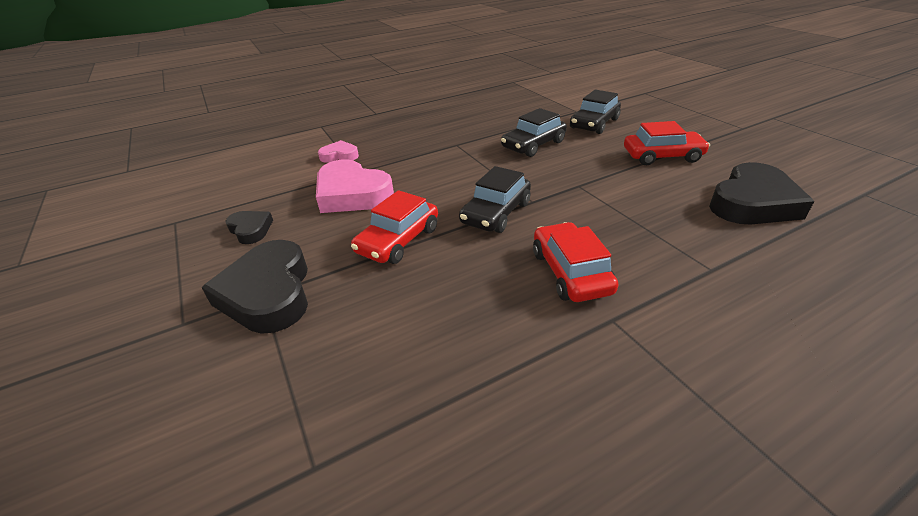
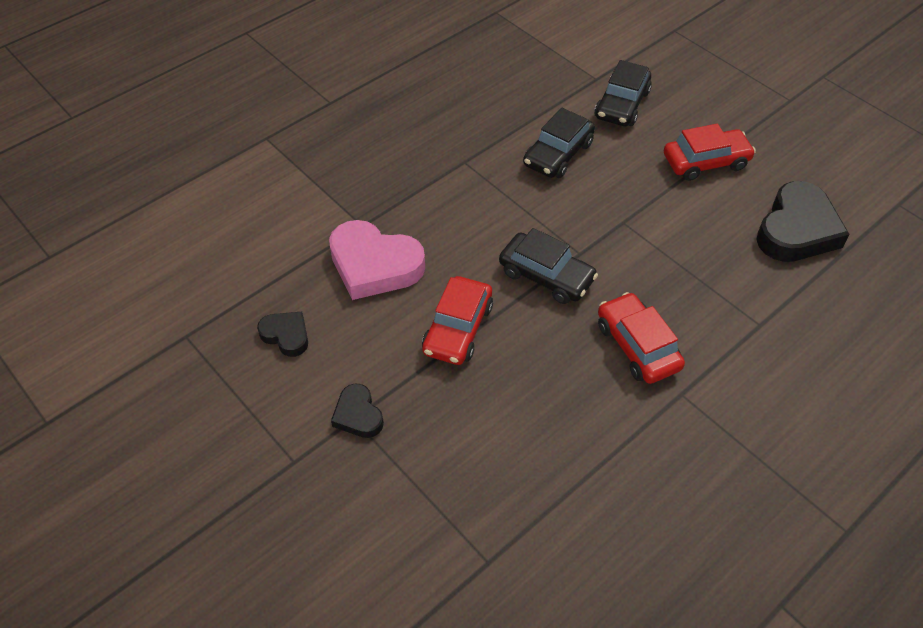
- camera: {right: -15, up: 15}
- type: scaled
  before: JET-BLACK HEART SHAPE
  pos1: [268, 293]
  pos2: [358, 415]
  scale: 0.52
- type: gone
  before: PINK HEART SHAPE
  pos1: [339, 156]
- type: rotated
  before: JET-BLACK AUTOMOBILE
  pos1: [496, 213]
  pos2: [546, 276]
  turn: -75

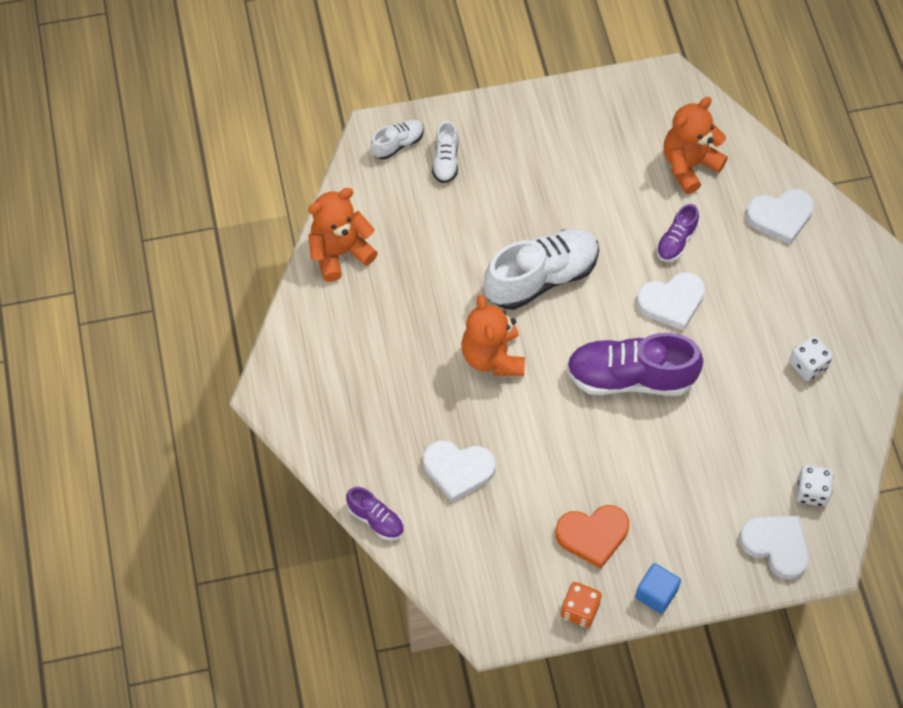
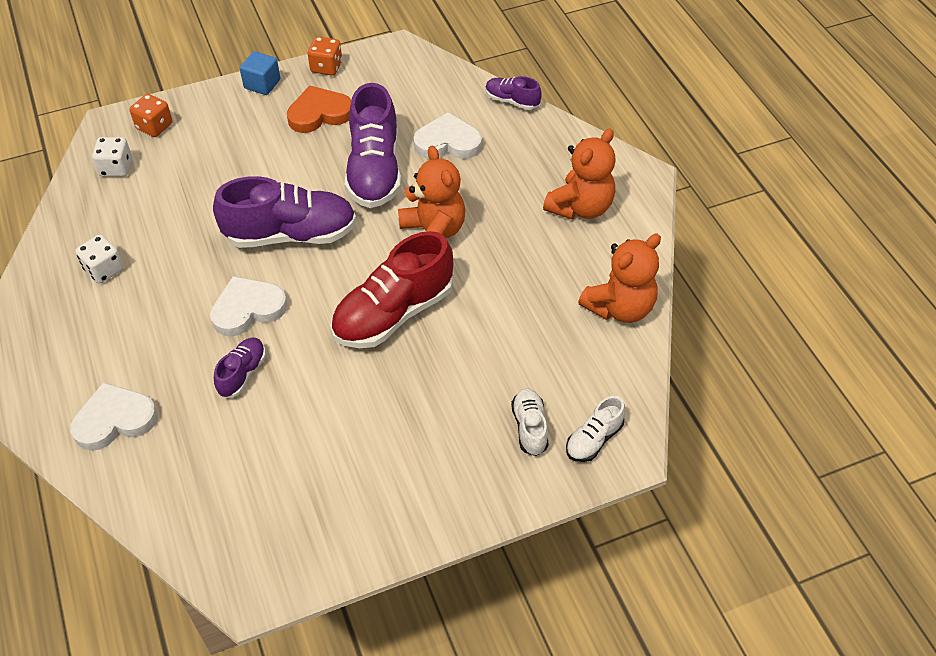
- camera: {right: 170, up: -10}
- type: repainted
  before: WHITE LACE-UP SHOE
  after: RED LACE-UP SHOE
  pos1: [541, 278]
  pos2: [393, 313]
- type: shifted
  before: ORANGE TEDDY
  pos1: [689, 165]
  pos2: [580, 207]
- type: swapped
  before: WHITE HEART SHAPE
  after: ORANGE DICE
  pos1: [776, 546]
  pos2: [154, 126]
- type: new
  after: ROYAL PURPLE LACE-UP SHOE
  pos2: [374, 170]

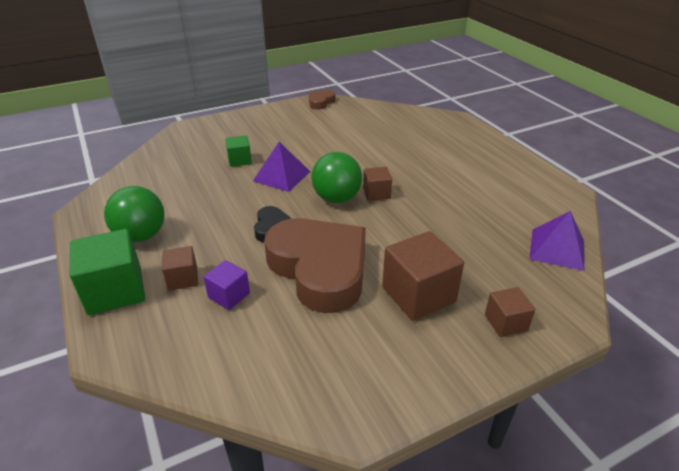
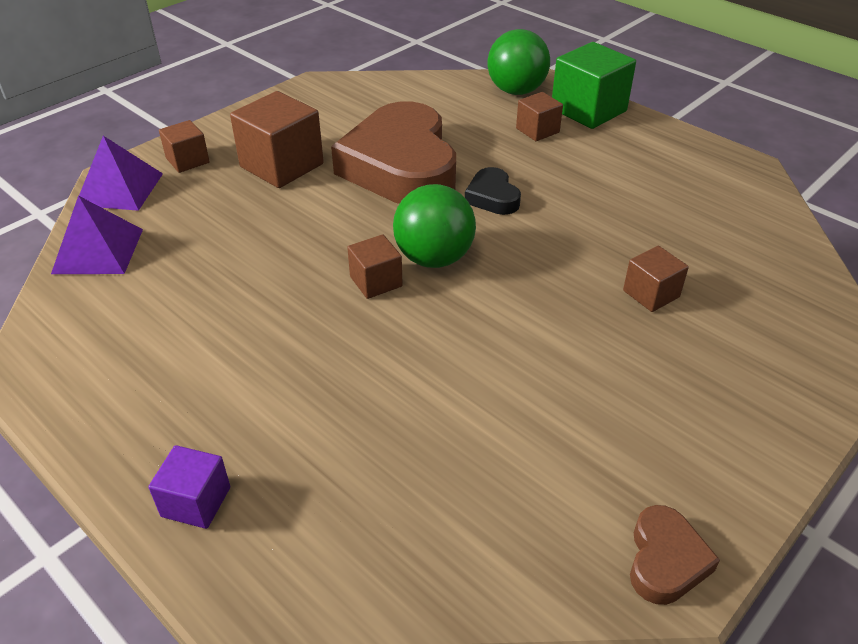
- camera: {right: 160, up: 5}
- type: shifted
  before: GREEN BALL
  pos1: [141, 236]
  pos2: [516, 91]
- type: shifted
  before: ROYAL PURPLE CUBE
  pos1: [229, 295]
  pos2: [196, 502]
- type: repainted
  before: GREEN CUBE
  after: RUSSET CUBE
  pos1: [239, 160]
  pos2: [651, 294]
- type: shifted
  before: ROYAL PURPLE SOLID PYRAMID
  pos1: [281, 176]
  pos2: [120, 189]
- type: rotated
  before: RUSSET HEART SHAPE
  pos1: [320, 269]
  pos2: [401, 166]
  turn: 45

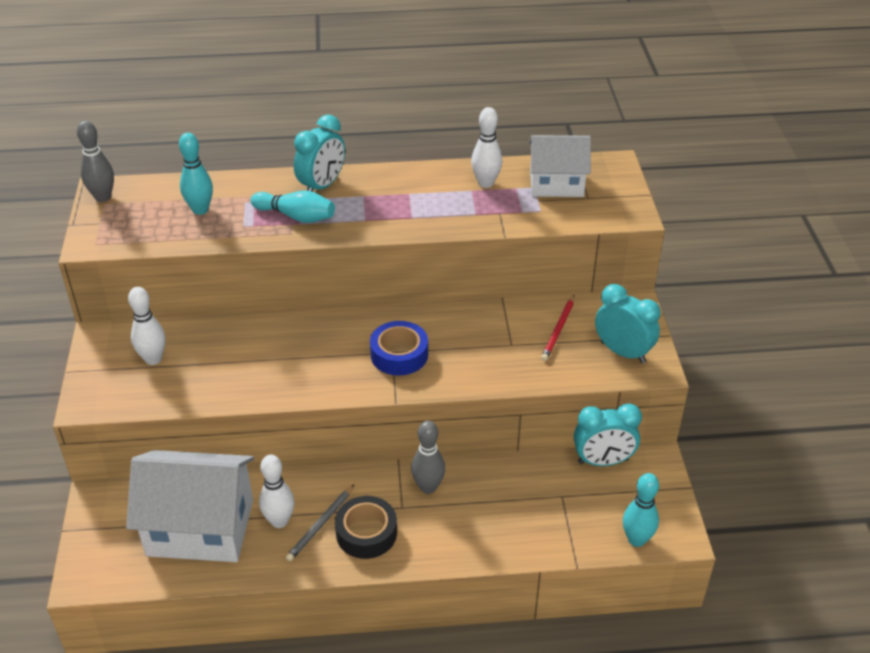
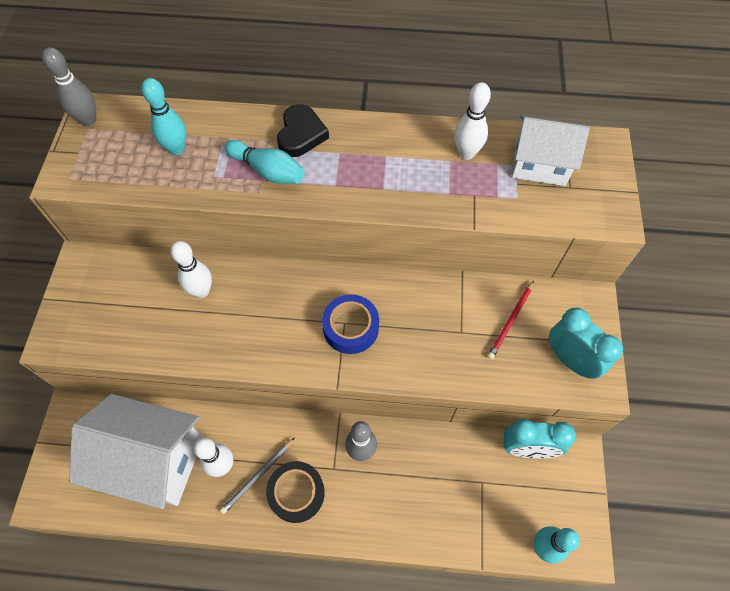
- camera: {right: 10, up: 20}
- type: shifted
  before: WHITE BOWLING PIN
  pos1: [153, 359]
  pos2: [202, 291]
- type: swapped
  before: TEAL CLOCK
  after: JET-BLACK HEART SHAPE
  pos1: [322, 186]
  pos2: [301, 134]

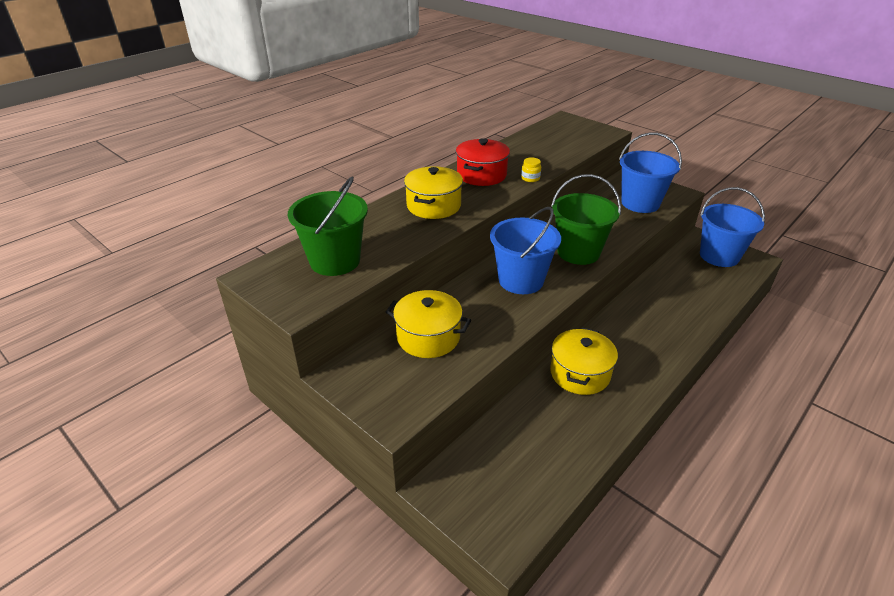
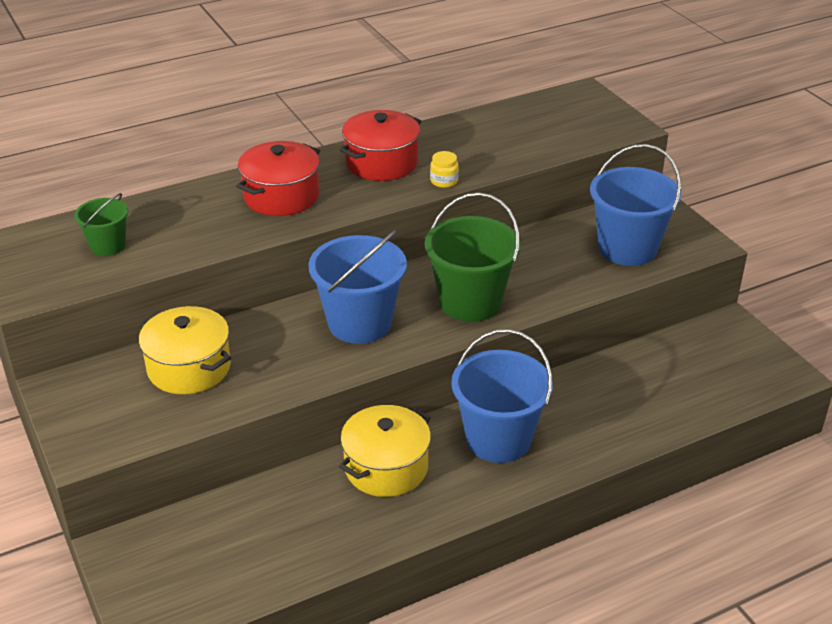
- camera: {right: 20, up: 0}
- type: scaled
  before: GREEN BUCKET
  pos1: [335, 261]
  pos2: [108, 246]
  scale: 0.54
- type: repainted
  before: GOLDEN POT
  after: RED POT
  pos1: [433, 206]
  pos2: [281, 196]
- type: shifted
  before: ROYAL BLUE BUCKET
  pos1: [719, 256]
  pos2: [498, 439]

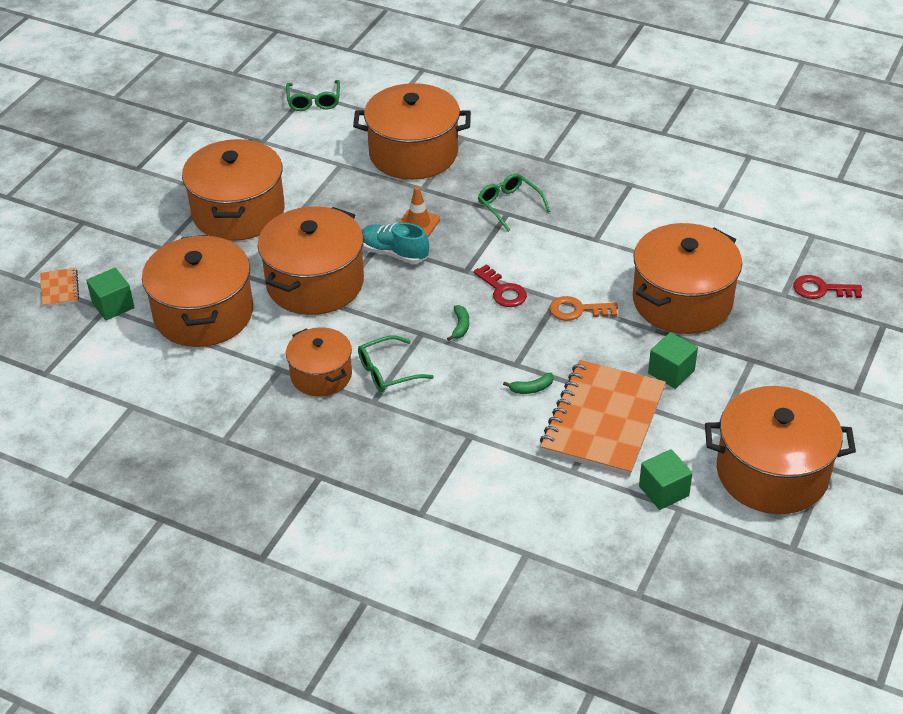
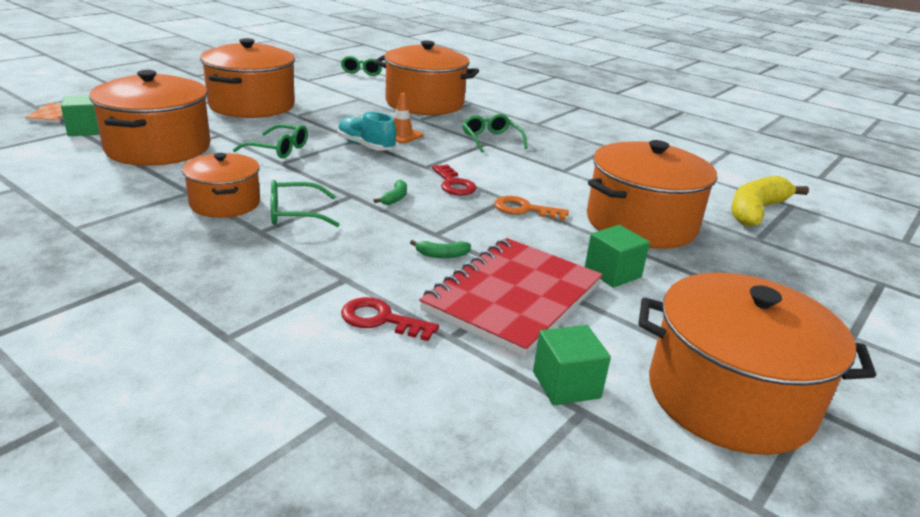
- camera: {right: 10, up: -15}
- type: swapped
  before: ORANGE POT
  after: GREEN SPECTACLES
  pos1: [315, 283]
  pos2: [278, 149]
- type: repainted
  before: ORANGE NOTEPAD
  after: RED NOTEPAD
  pos1: [603, 420]
  pos2: [513, 298]
- type: shifted
  before: RED LATCHKEY
  pos1: [821, 289]
  pos2: [381, 319]
- type: new
  after: GOLDEN BANANA FRUIT
  pos2: [756, 211]

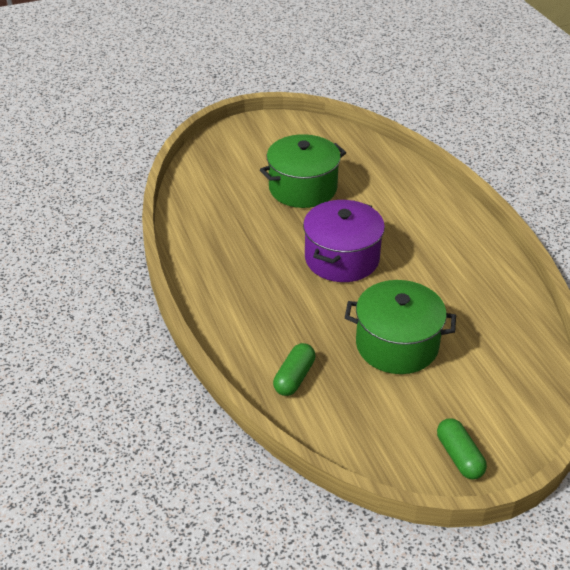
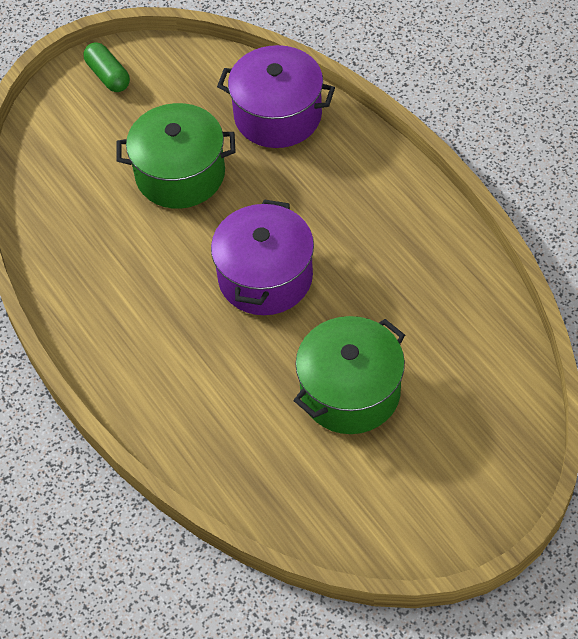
- camera: {right: 170, up: 15}
- type: swapped
  before: GREEN PILL SHAPE
  after: ROYAL PURPLE POT
  pos1: [294, 377]
  pos2: [278, 115]

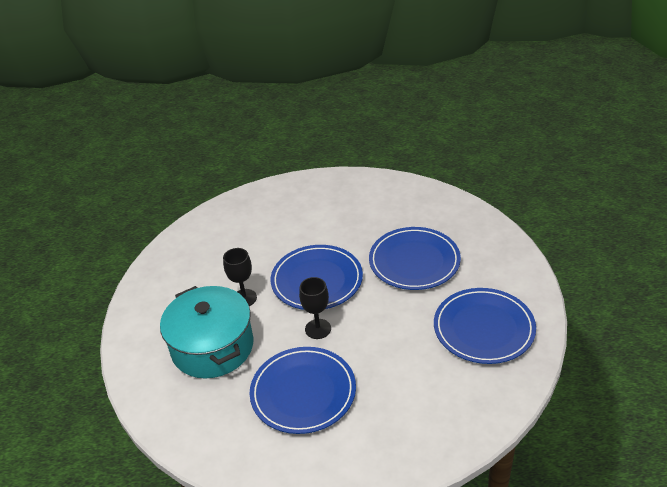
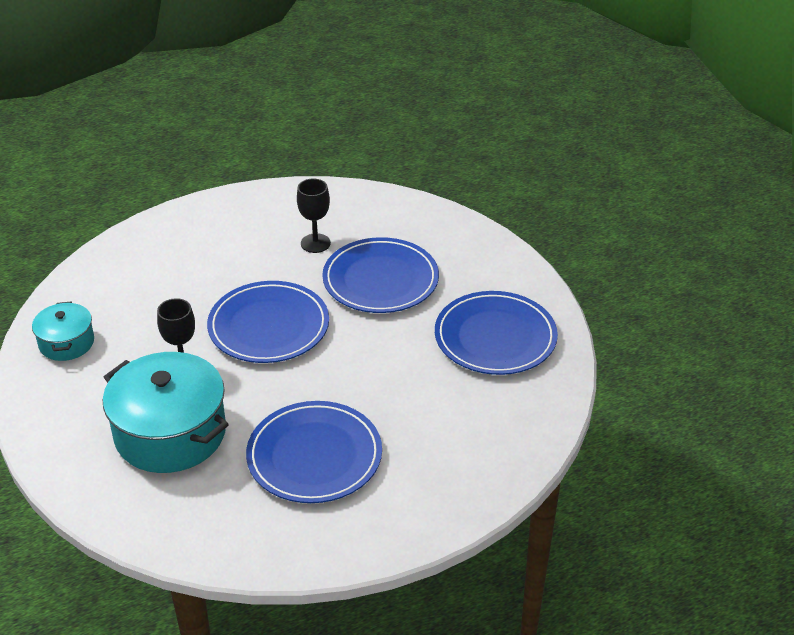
- camera: {right: -25, up: 0}
- type: shifted
  before: JET-BLACK WINE GLASS
  pos1: [318, 329]
  pos2: [315, 243]
- type: new
  after: TEAL POT
  pos2: [66, 343]

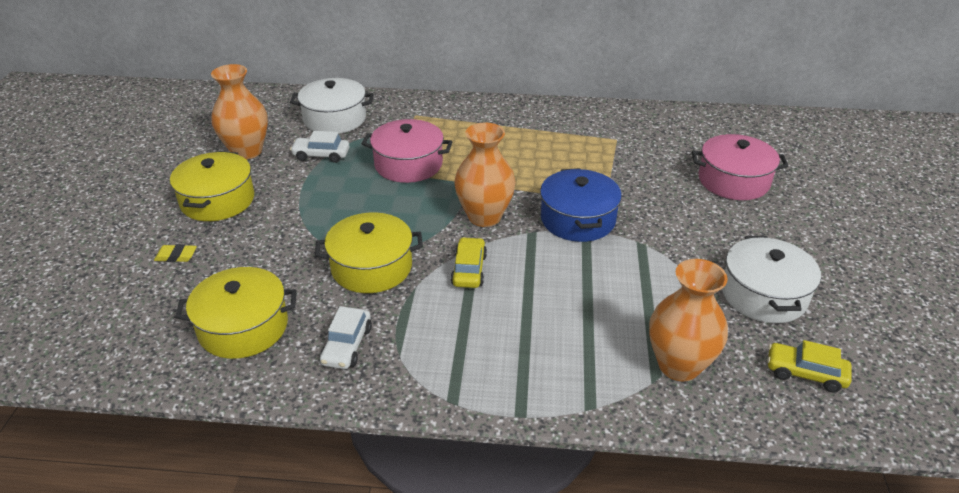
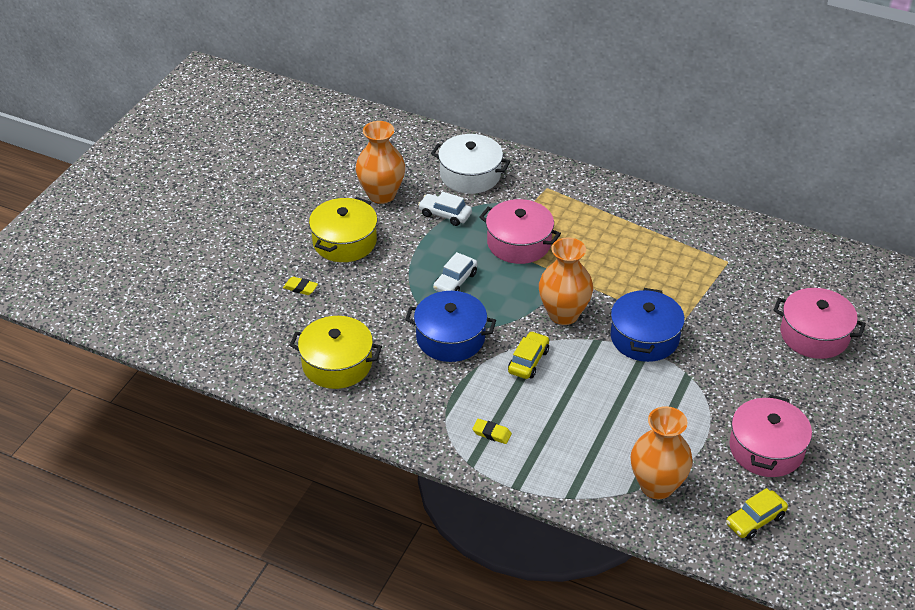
- camera: {right: 20, up: 5}
- type: repainted
  before: GOLDEN POT
  after: ROYAL BLUE POT
  pos1: [371, 267]
  pos2: [450, 338]
- type: shifted
  before: WHITE AUTOMOBILE
  pos1: [347, 346]
  pos2: [455, 281]
- type: repainted
  before: WHITE POT
  after: PINK POT
  pos1: [763, 295]
  pos2: [766, 449]
- type: rotated
  before: GOLDEN AUTOMOBILE
  pos1: [805, 373]
  pos2: [755, 520]
  turn: -75
- type: new
  after: GOLDEN ERASER
  pos2: [491, 433]

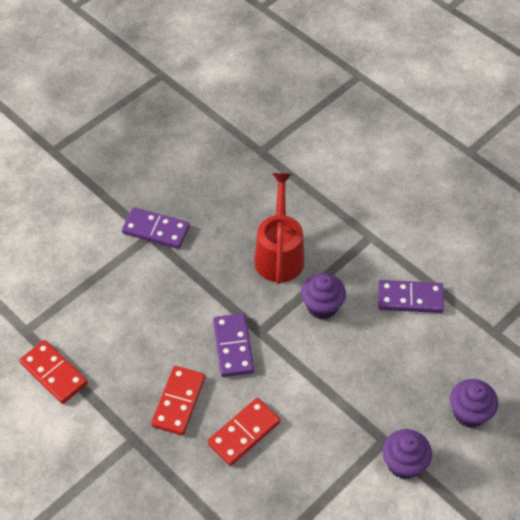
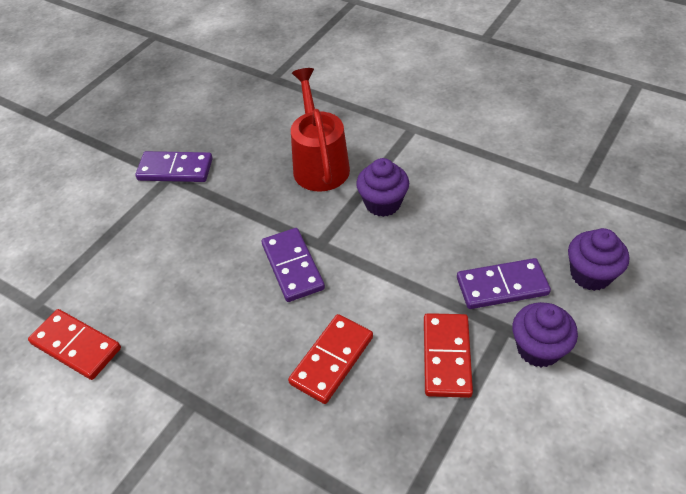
- camera: {right: -10, up: -5}
- type: shifted
  before: RED DOMINO
  pos1: [178, 402]
  pos2: [446, 356]
- type: shifted
  before: ROYAL PURPLE DOMINO
  pos1: [410, 298]
  pos2: [502, 286]

